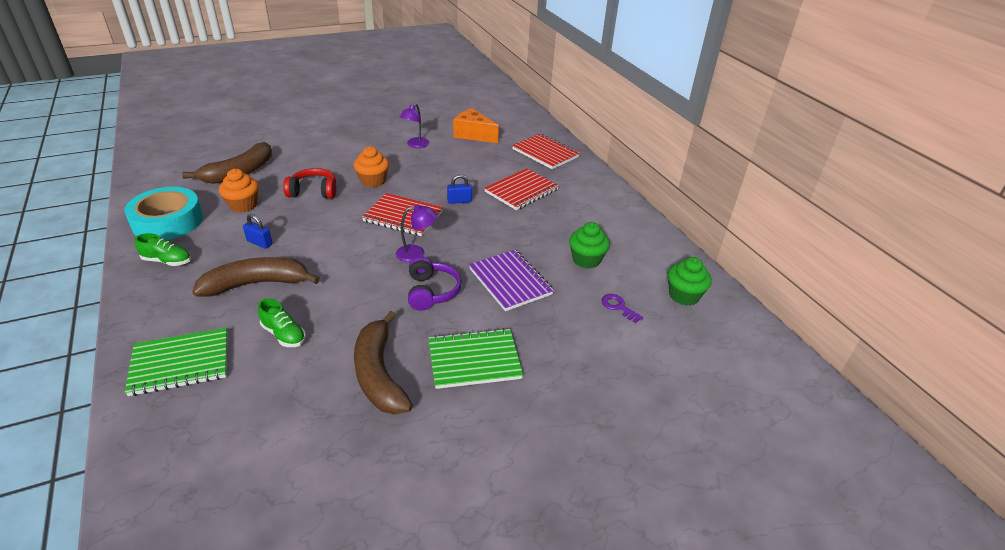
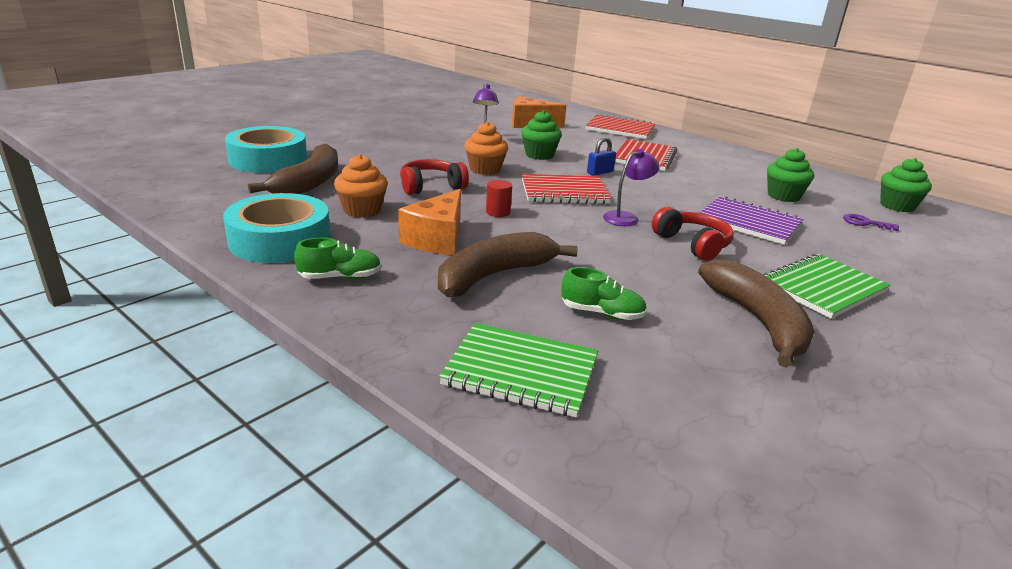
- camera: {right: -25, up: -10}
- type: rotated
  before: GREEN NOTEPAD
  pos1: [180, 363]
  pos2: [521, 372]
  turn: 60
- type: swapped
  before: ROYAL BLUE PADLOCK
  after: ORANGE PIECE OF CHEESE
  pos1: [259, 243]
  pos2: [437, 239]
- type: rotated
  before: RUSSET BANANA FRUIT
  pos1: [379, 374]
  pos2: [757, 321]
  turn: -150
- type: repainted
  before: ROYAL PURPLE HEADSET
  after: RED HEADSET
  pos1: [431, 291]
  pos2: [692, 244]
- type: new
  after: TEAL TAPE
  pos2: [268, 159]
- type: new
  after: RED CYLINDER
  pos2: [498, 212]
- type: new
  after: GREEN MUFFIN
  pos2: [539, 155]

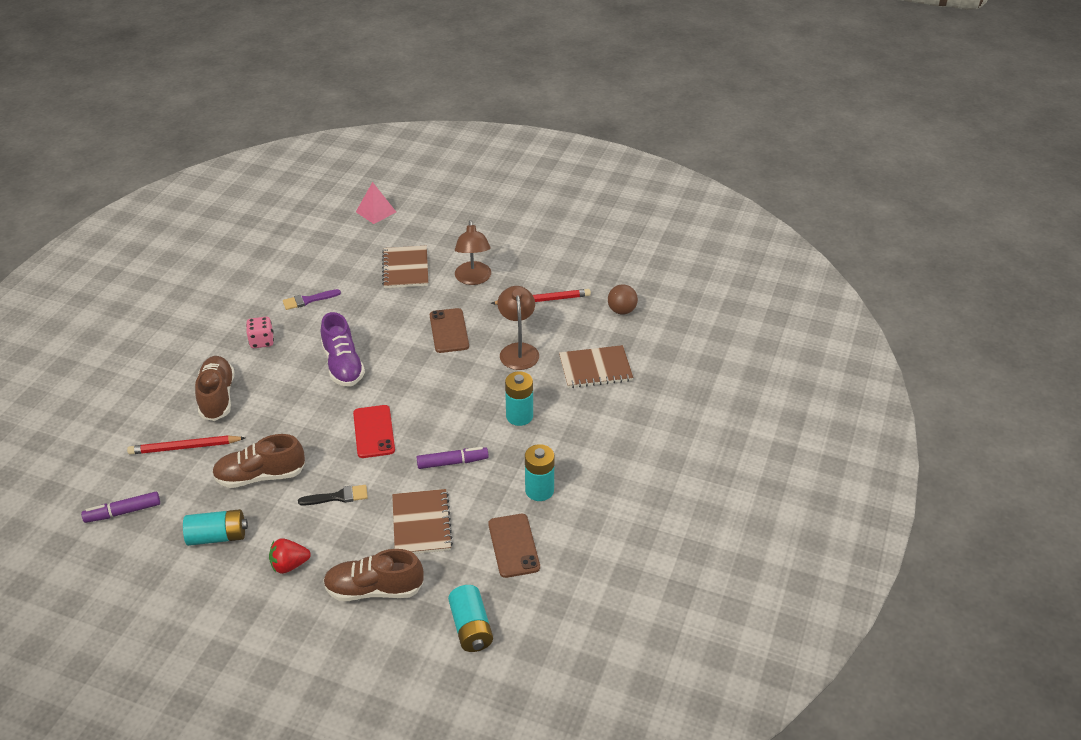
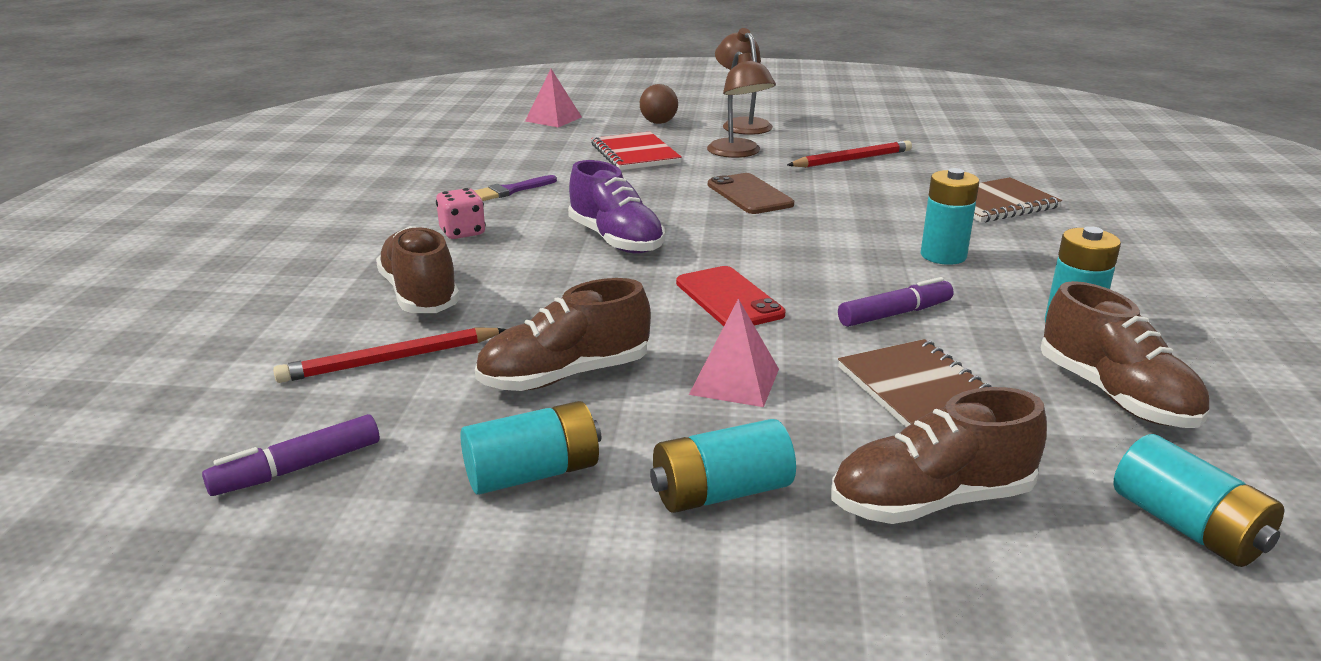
- camera: {right: -15, up: -15}
- type: swapped
  before: RED BERRY
  after: TEAL AA BATTERY
  pos1: [289, 565]
  pos2: [721, 493]
- type: swapped
  before: JET-BLACK PAINT BRUSH
  after: PINK SOLID PYRAMID
  pos1: [337, 497]
  pos2: [734, 381]
- type: repainted
  before: RUSSET NOTEPAD
  after: RED NOTEPAD
  pos1: [405, 268]
  pos2: [635, 154]
- type: swapped
  before: RUSSET MOBILE PHONE
  after: RUSSET LACE-UP SHOE
  pos1: [513, 545]
  pos2: [1115, 395]
- type: shifted
  before: RUSSET LAMP
  pos1: [518, 350]
  pos2: [742, 124]
- type: shifted
  before: RUSSET BALL
  pos1: [621, 310]
  pos2: [658, 122]

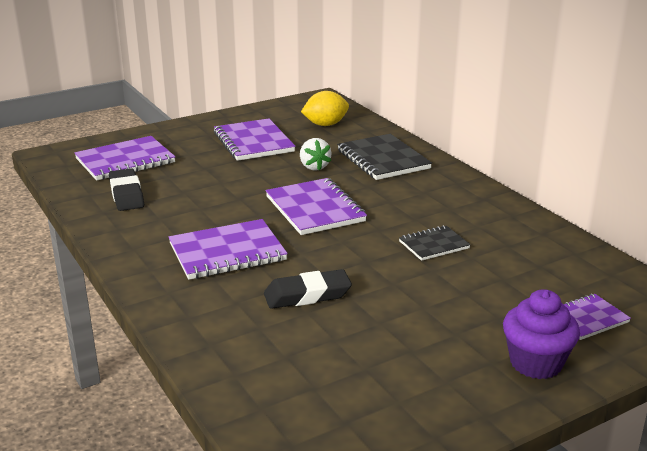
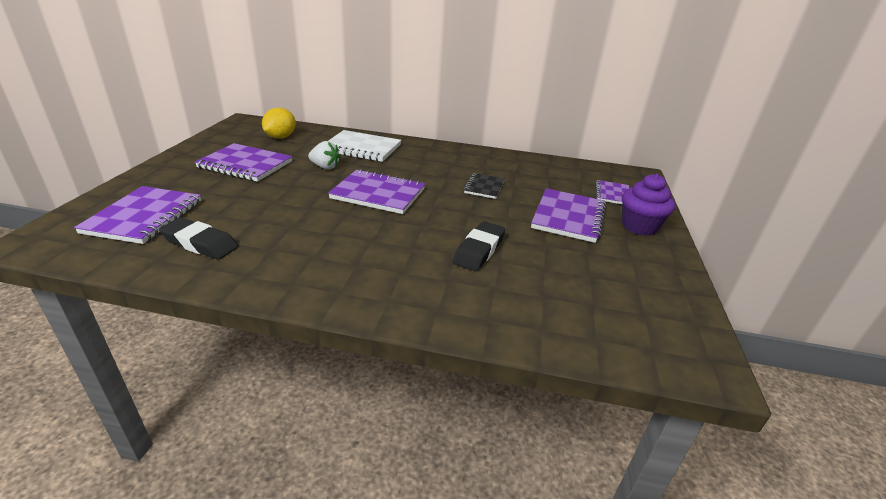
- camera: {right: -50, up: 5}
- type: shifted
  before: ROYAL PURPLE NOTEPAD
  pos1: [227, 252]
  pos2: [568, 217]
- type: repainted
  before: JET-BLACK NOTEPAD
  after: WHITE NOTEPAD
  pos1: [383, 159]
  pos2: [362, 148]

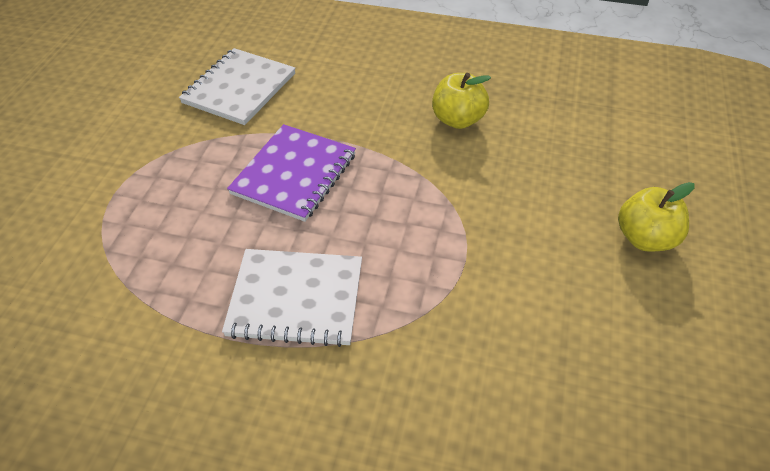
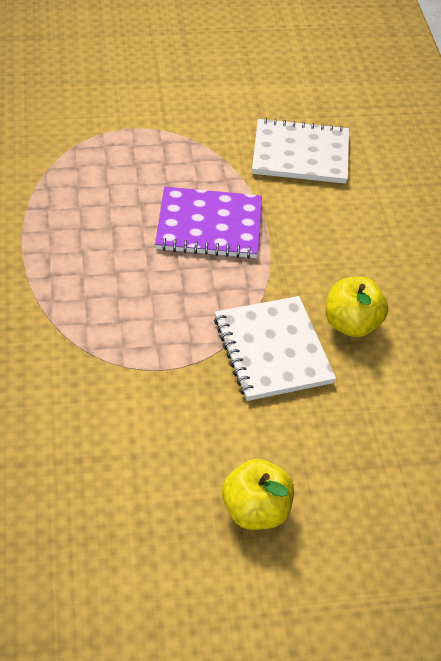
- camera: {right: 65, up: 0}
- type: shifted
  before: WHITE NOTEPAD
  pos1: [296, 299]
  pos2: [272, 350]

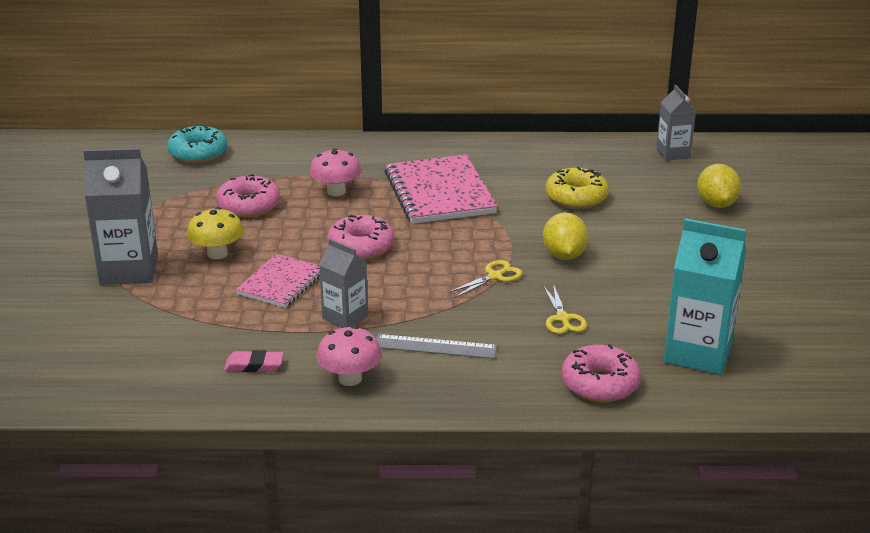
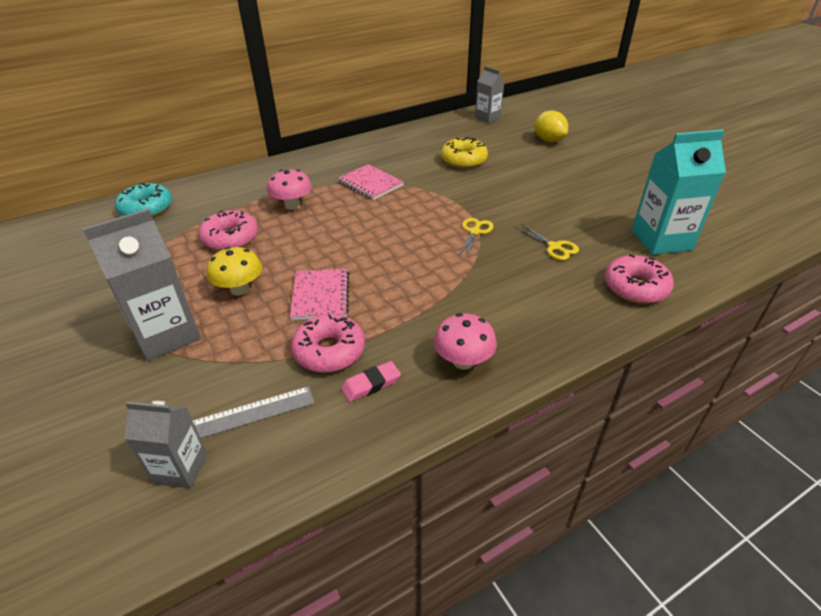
- camera: {right: -30, up: 10}
- type: shifted
  before: ASH-GREY MILK CARTON
  pos1: [345, 317]
  pos2: [181, 468]
- type: shifted
  before: PINK DOUGHNUT
  pos1: [361, 247]
  pos2: [329, 351]
- type: shifted
  before: ASH-GREY RULER
  pos1: [435, 347]
  pos2: [248, 414]
- type: scaled
  before: PINK NOTEPAD
  pos1: [439, 193]
  pos2: [370, 184]
  scale: 0.6
- type: gone
  before: GOLDEN CITRUS FRUIT
  pos1: [564, 255]

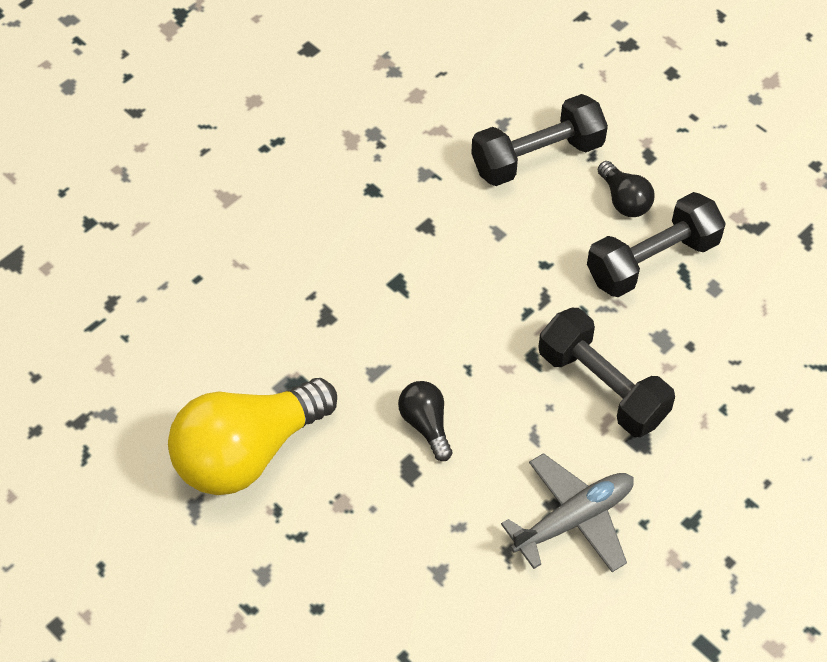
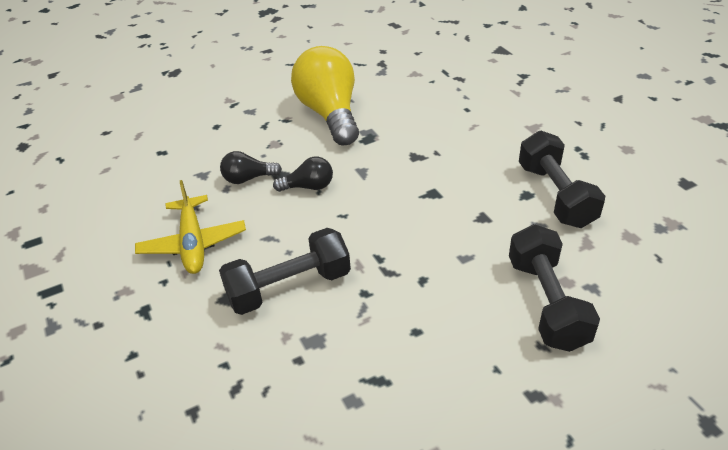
- camera: {right: 110, up: -15}
- type: repainted
  before: ASH-GREY TOY PLANE
  after: GOLDEN TOY PLANE
  pos1: [573, 519]
  pos2: [193, 243]
- type: shifted
  before: JET-BLACK FREE WEIGHT
  pos1: [652, 260]
  pos2: [555, 195]
- type: shifted
  before: JET-BLACK BULB
  pos1: [624, 200]
  pos2: [248, 178]

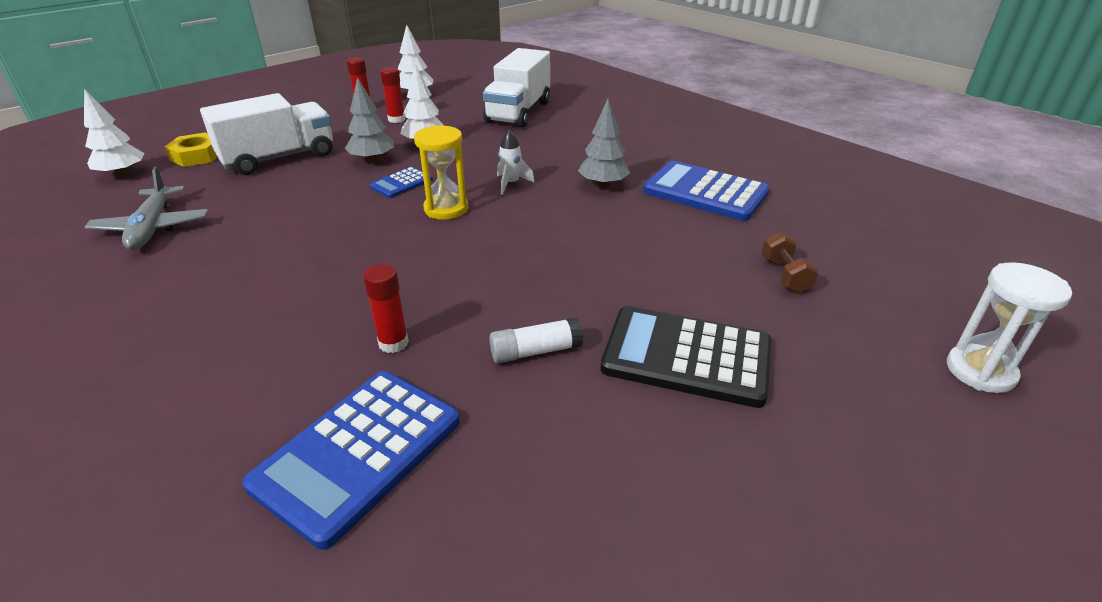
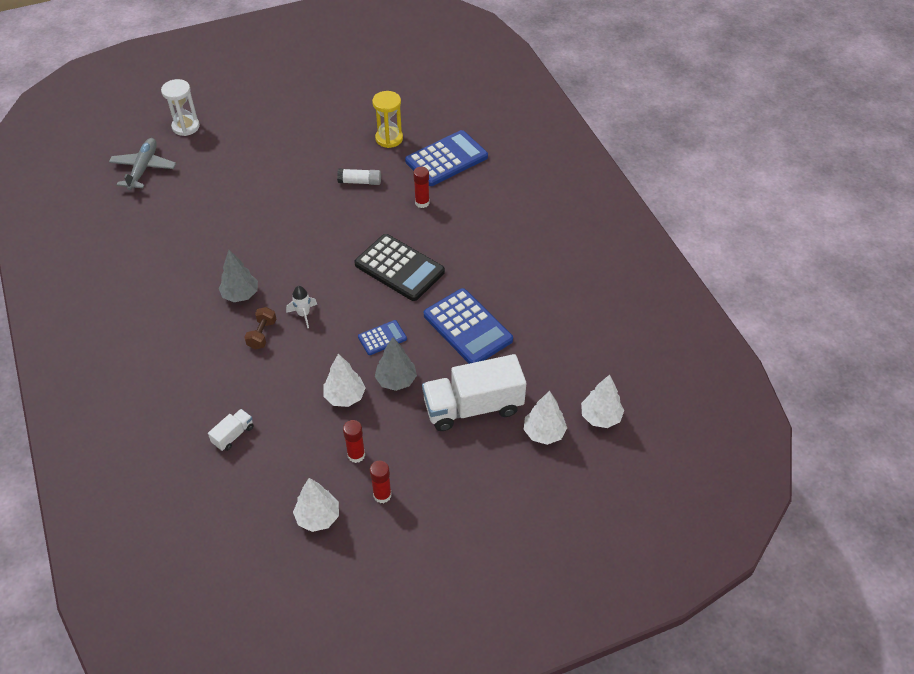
- camera: {right: -160, up: 15}
- type: shifted
  before: ASH-GREY TOY PLANE
  pos1: [152, 228]
  pos2: [143, 168]
- type: swapped
  before: GOLDEN HEX NUT
  after: WHITE TREE
  pos1: [197, 156]
  pos2: [544, 432]
- type: shifted
  before: GOLDEN HOURGLASS
  pos1: [446, 209]
  pos2: [389, 138]
- type: scaled
  before: WHITE TRUCK
  pos1: [518, 112]
  pos2: [233, 435]
  scale: 0.44
- type: shifted
  before: JET-BLACK ADDING MACHINE
  pos1: [686, 356]
  pos2: [399, 268]
- type: shifted
  before: ROYAL BLUE ADDING MACHINE
  pos1: [705, 192]
  pos2: [467, 327]
- type: shifted
  before: RUSSET FREE WEIGHT
  pos1: [784, 275]
  pos2: [262, 334]

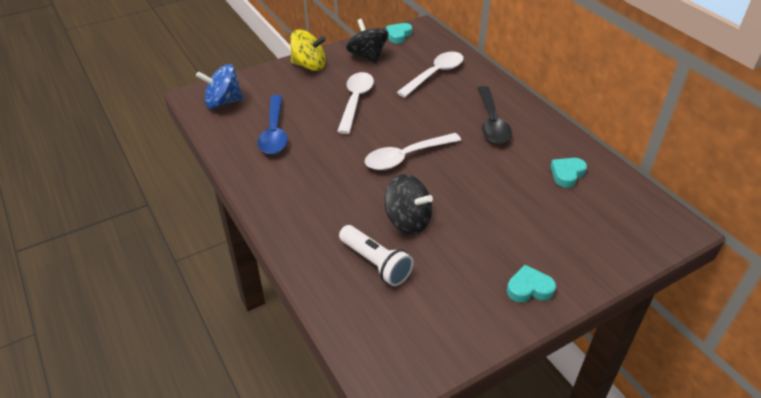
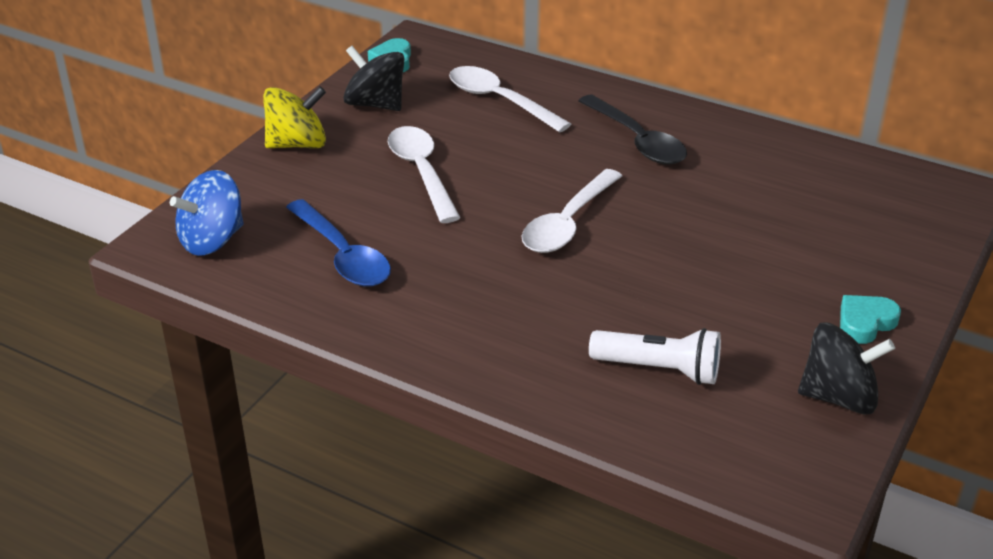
- camera: {right: -30, up: -5}
- type: shifted
  before: JET-BLACK SPINNING TOP
  pos1: [407, 221]
  pos2: [838, 397]
- type: rotated
  before: WHITE TABLESPOON
  pos1: [435, 74]
  pos2: [500, 101]
  turn: -60
- type: gone
  before: TEAL HEART SHAPE
  pos1: [567, 174]

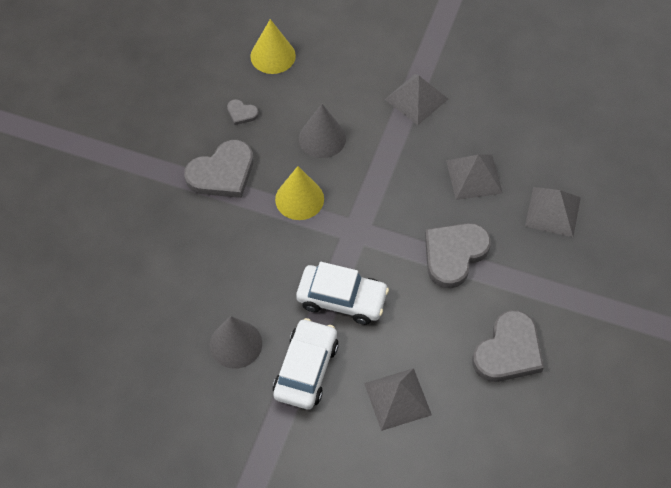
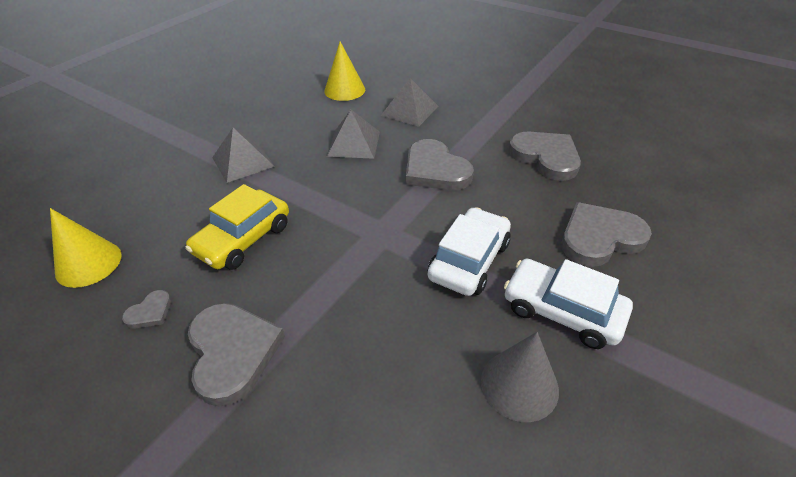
- camera: {right: -75, up: -15}
- type: shifted
  before: GOLDEN CONE
  pos1: [299, 199]
  pos2: [344, 90]
- type: swapped
  before: ASH-GREY CONE
  after: GOLDEN AUTOMOBILE
  pos1: [322, 138]
  pos2: [243, 239]
- type: swapped
  before: ASH-GREY SOLID PYRAMID
  after: ASH-GREY HEART SHAPE
  pos1: [397, 399]
  pos2: [599, 238]

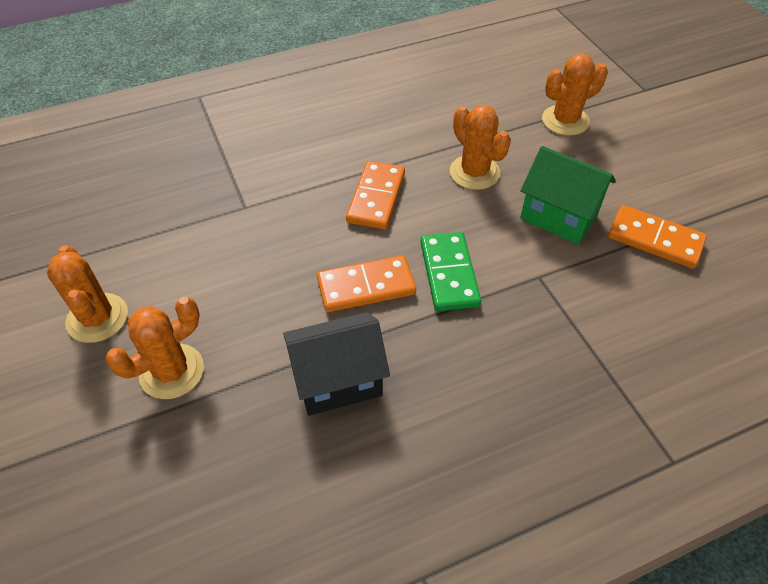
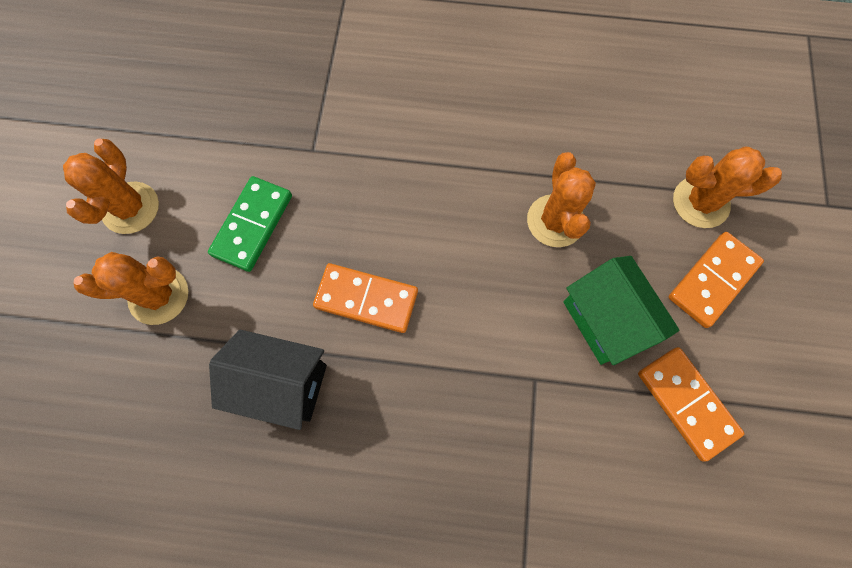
- camera: {right: 30, up: 20}
- type: shifted
  before: ORANGE DOMINO
  pos1: [376, 197]
  pos2: [712, 280]
- type: shifted
  before: GREEN DOMINO
  pos1: [449, 273]
  pos2: [252, 225]

